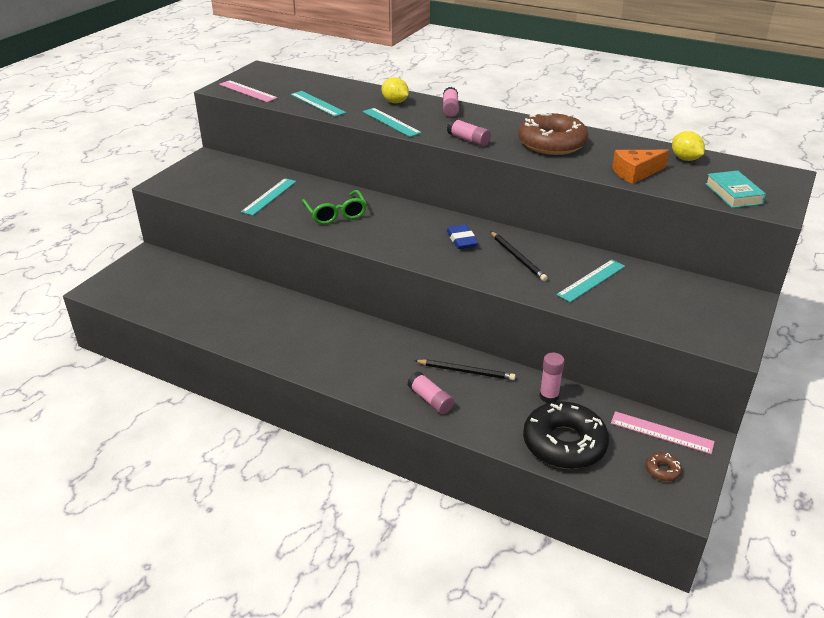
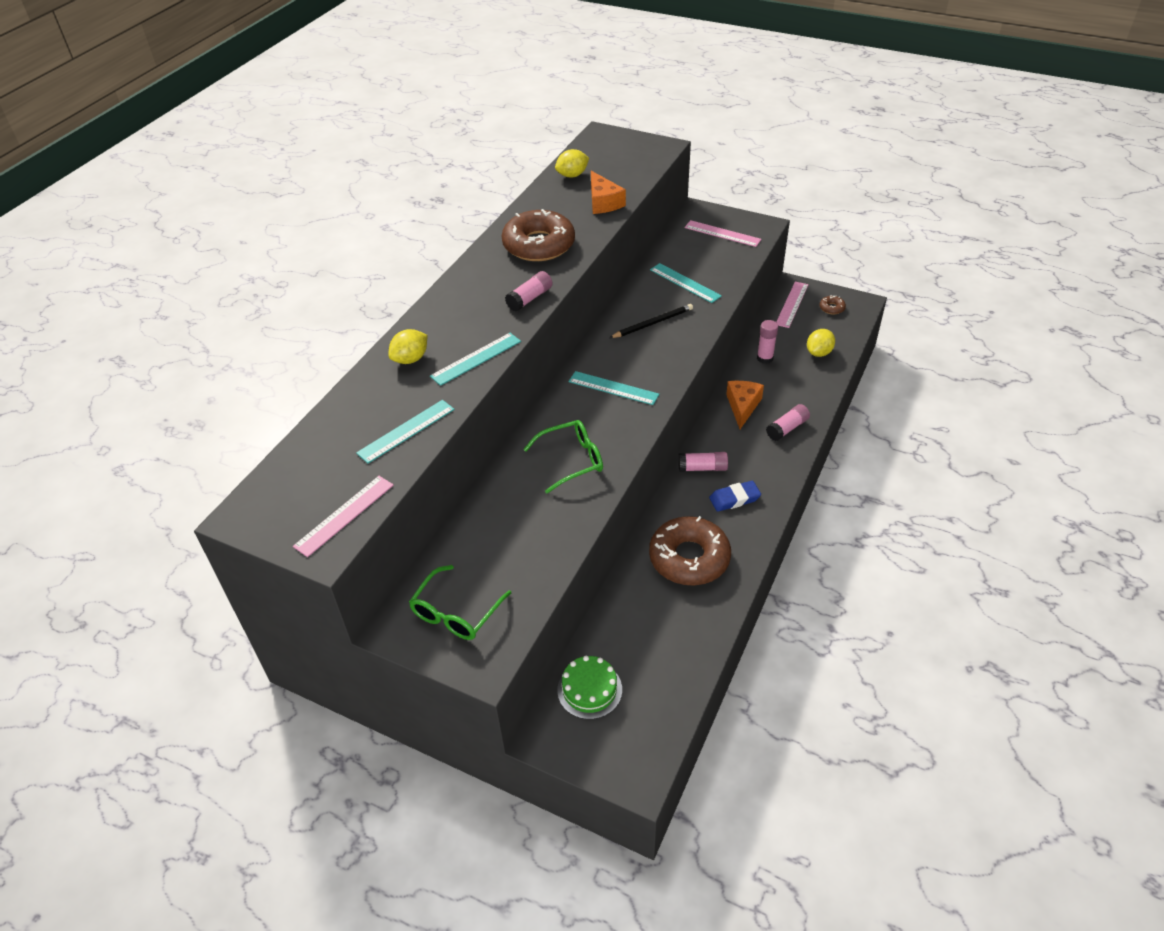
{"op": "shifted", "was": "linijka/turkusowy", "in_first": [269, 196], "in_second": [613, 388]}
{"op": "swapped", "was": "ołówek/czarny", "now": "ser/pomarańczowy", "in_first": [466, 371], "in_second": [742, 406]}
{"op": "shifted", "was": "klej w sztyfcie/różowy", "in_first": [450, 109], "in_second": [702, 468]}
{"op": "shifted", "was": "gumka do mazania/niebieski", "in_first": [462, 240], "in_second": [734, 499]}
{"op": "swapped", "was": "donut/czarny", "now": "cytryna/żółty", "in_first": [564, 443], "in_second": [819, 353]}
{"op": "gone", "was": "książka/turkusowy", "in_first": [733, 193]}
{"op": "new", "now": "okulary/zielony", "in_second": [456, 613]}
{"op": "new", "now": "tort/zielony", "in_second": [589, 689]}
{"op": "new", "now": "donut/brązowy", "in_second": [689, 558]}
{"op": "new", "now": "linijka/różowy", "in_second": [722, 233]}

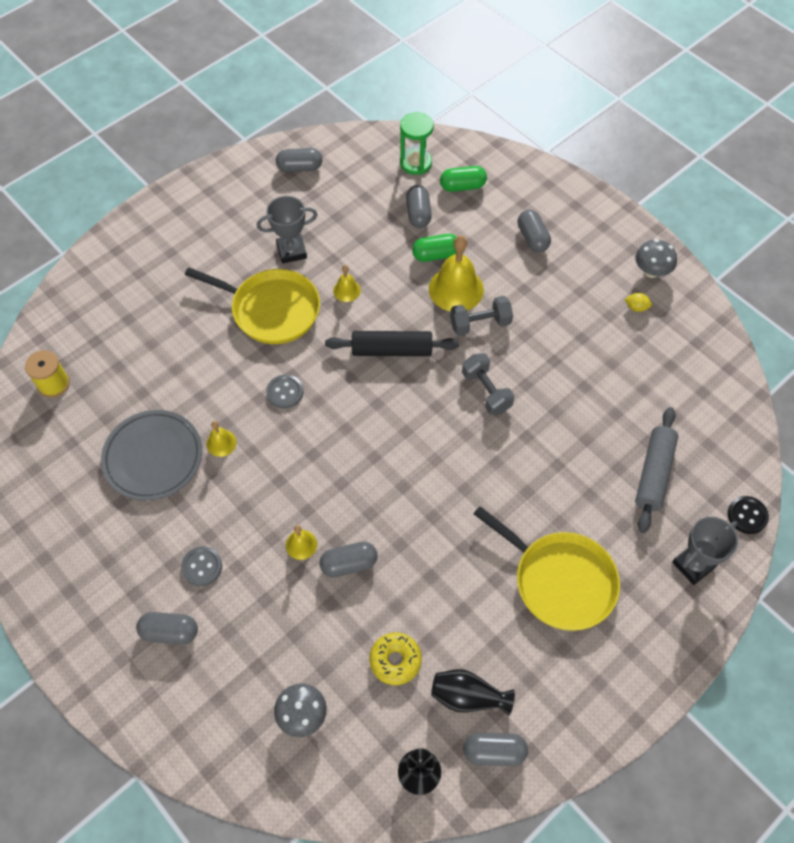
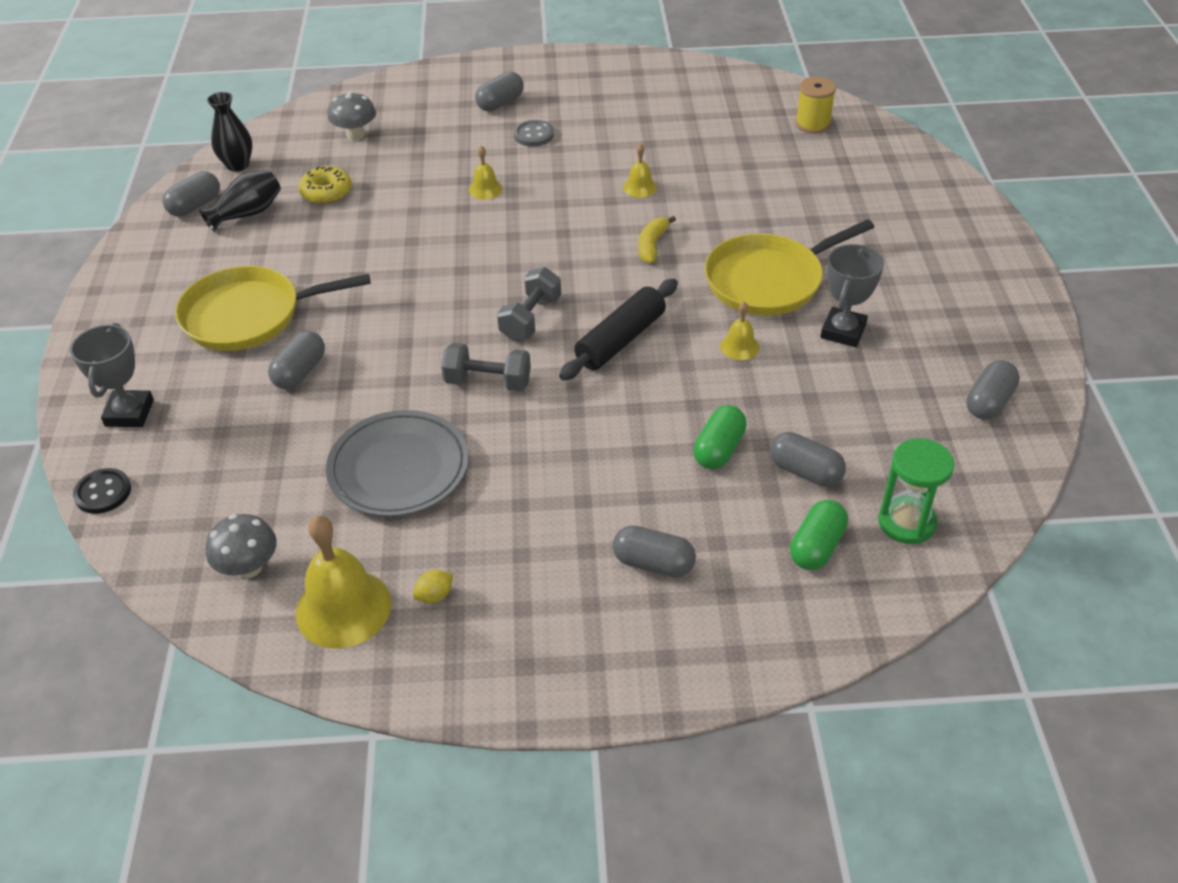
{"op": "shifted", "was": "talerz/szary", "in_first": [153, 457], "in_second": [399, 469]}
{"op": "swapped", "was": "guzik/szary", "now": "banan/żółty", "in_first": [285, 392], "in_second": [652, 245]}
{"op": "shifted", "was": "kapsułka/szary", "in_first": [349, 564], "in_second": [300, 372]}
{"op": "shifted", "was": "dzwonek/żółty", "in_first": [456, 289], "in_second": [343, 608]}
{"op": "shifted", "was": "hantel/szary", "in_first": [480, 324], "in_second": [530, 319]}
{"op": "shifted", "was": "grzyb/szary", "in_first": [651, 271], "in_second": [248, 567]}
{"op": "gone", "was": "wałek do ciasta/szary", "in_first": [654, 473]}

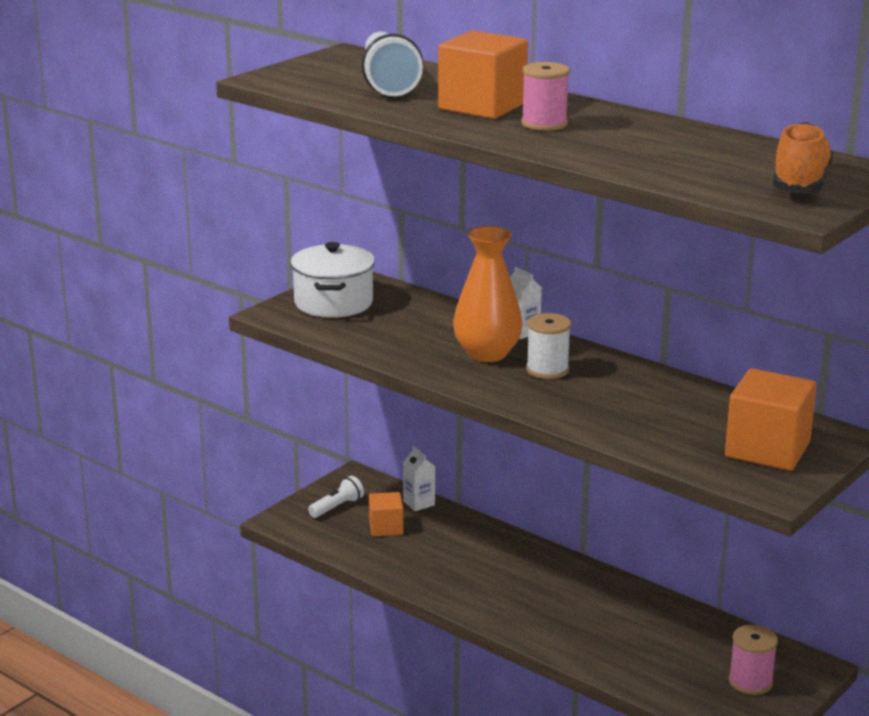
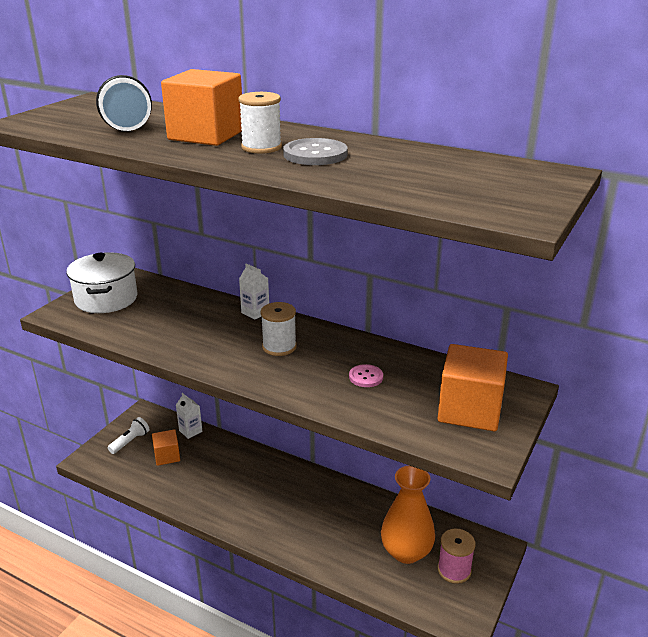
{"op": "shifted", "was": "wazon/pomarańczowy", "in_first": [487, 353], "in_second": [406, 552]}
{"op": "repainted", "was": "szpulka/różowy", "now": "szpulka/biały", "in_first": [544, 124], "in_second": [261, 147]}
{"op": "gone", "was": "but/pomarańczowy", "in_first": [800, 183]}
{"op": "new", "now": "guzik/szary", "in_second": [315, 154]}
{"op": "new", "now": "guzik/różowy", "in_second": [366, 377]}

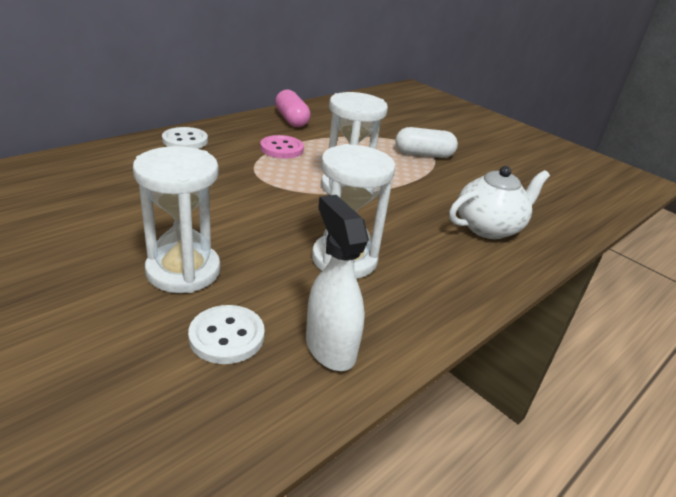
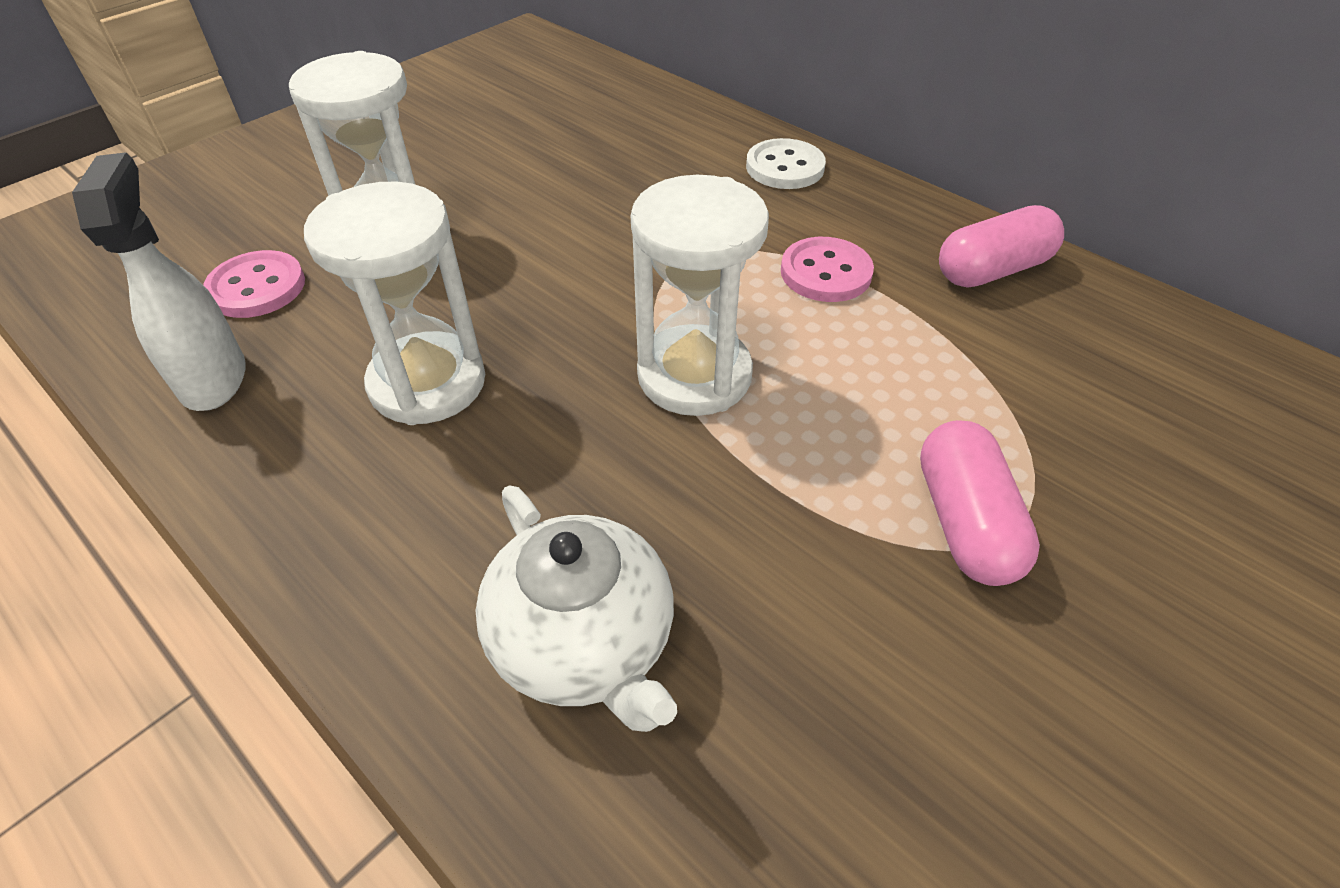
{"op": "repainted", "was": "guzik/biały", "now": "guzik/różowy", "in_first": [227, 336], "in_second": [257, 287]}
{"op": "rotated", "was": "spryskiwacz/biały", "in_first": [330, 347], "in_second": [214, 378], "clockwise": -75}
{"op": "repainted", "was": "kapsułka/biały", "now": "kapsułka/różowy", "in_first": [423, 154], "in_second": [965, 522]}

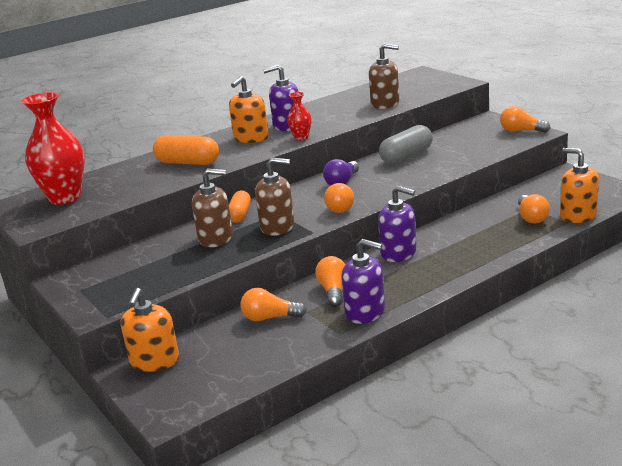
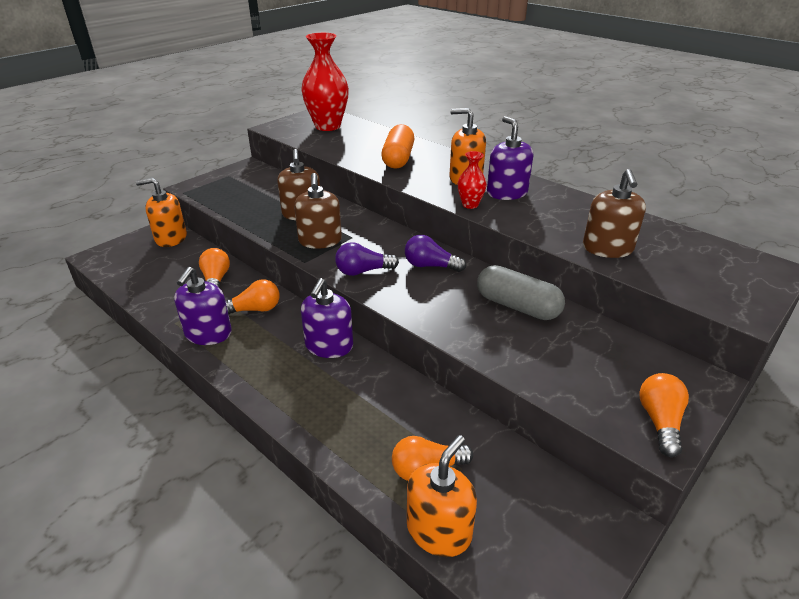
{"op": "gone", "was": "kapsułka/pomarańczowy", "in_first": [240, 215]}
{"op": "repainted", "was": "żarówka/pomarańczowy", "now": "żarówka/fioletowy", "in_first": [340, 207], "in_second": [363, 271]}

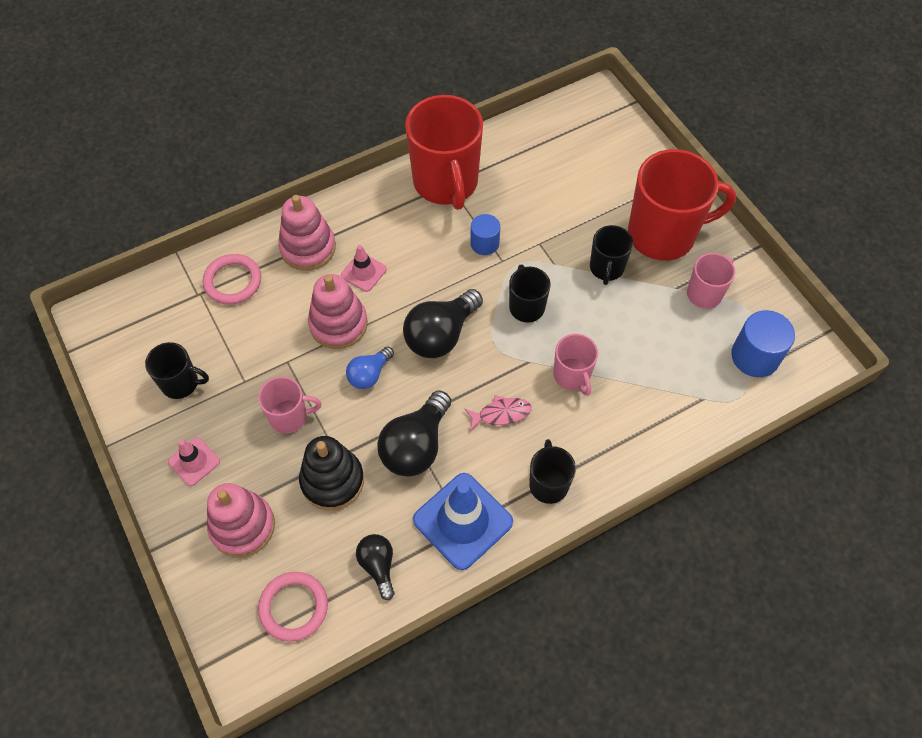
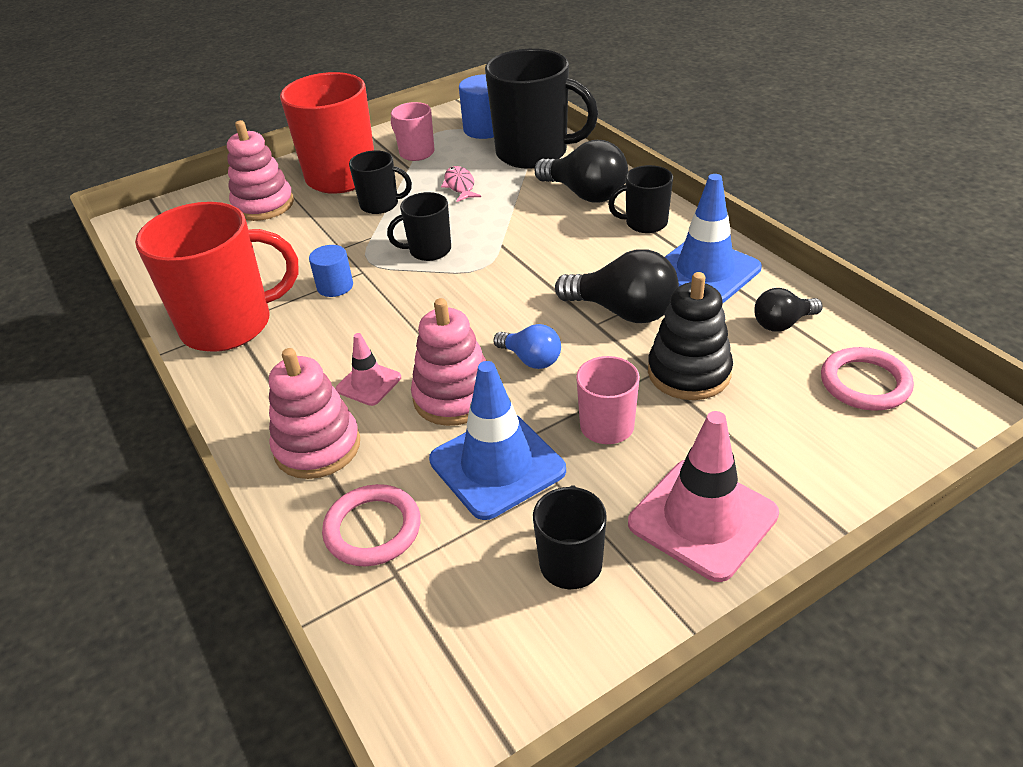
{"op": "scaled", "was": "pachołek/różowy", "in_first": [194, 461], "in_second": [702, 519], "ratio": 1.88}
{"op": "shifted", "was": "zabawka nakładanka/różowy", "in_first": [242, 526], "in_second": [263, 205]}
{"op": "shifted", "was": "żarówka/czarny", "in_first": [441, 335], "in_second": [585, 194]}
{"op": "shifted", "was": "ryba/różowy", "in_first": [501, 414], "in_second": [460, 185]}
{"op": "gone", "was": "kubek/różowy", "in_first": [572, 375]}
{"op": "new", "now": "pachołek/niebieski", "in_second": [497, 465]}
{"op": "new", "now": "kubek/czarny", "in_second": [534, 153]}

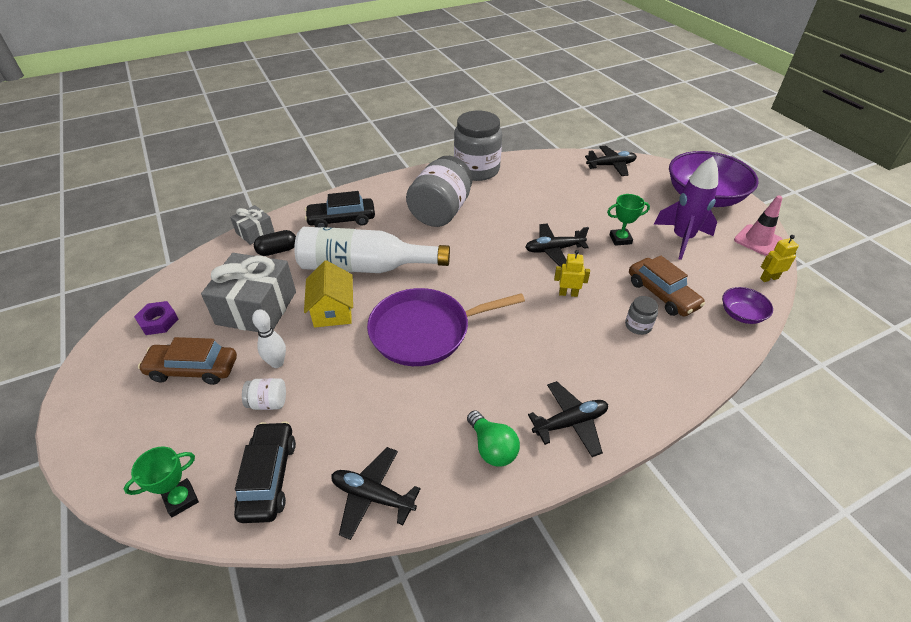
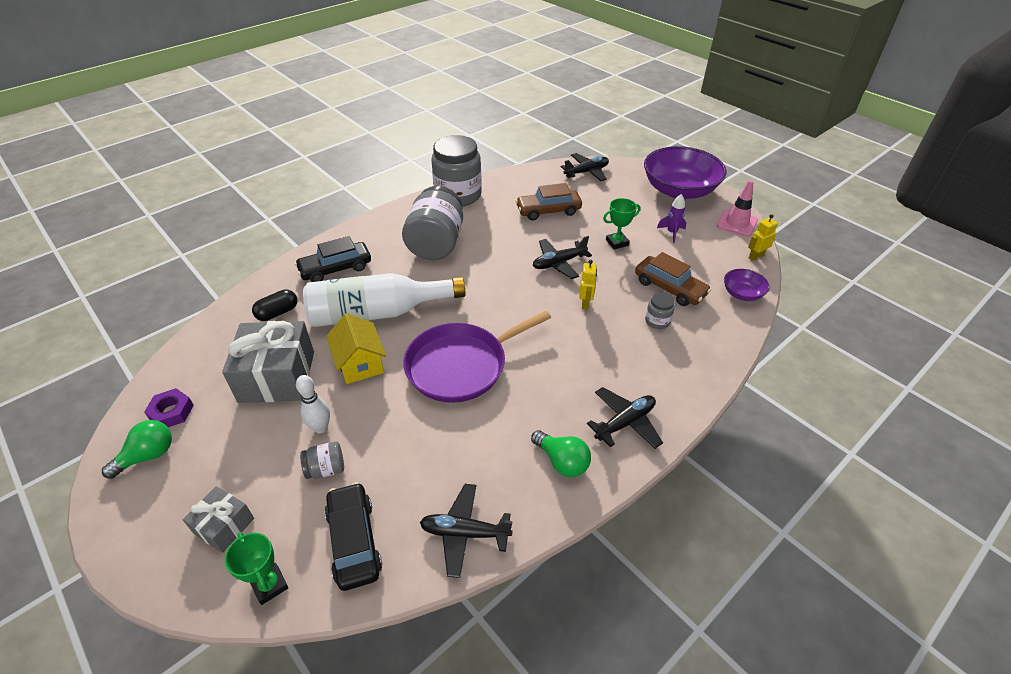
{"op": "rotated", "was": "puchar/zielony", "in_first": [181, 499], "in_second": [269, 585], "clockwise": -75}
{"op": "shifted", "was": "samochód/brązowy", "in_first": [193, 369], "in_second": [548, 211]}
{"op": "shifted", "was": "prezent/szary", "in_first": [255, 232], "in_second": [224, 526]}
{"op": "repainted", "was": "słoik/biały", "now": "słoik/szary", "in_first": [268, 402], "in_second": [326, 469]}
{"op": "rotated", "was": "robot/żółty", "in_first": [568, 293], "in_second": [585, 303], "clockwise": 105}
{"op": "scaled", "was": "rakieta/fioletowy", "in_first": [682, 239], "in_second": [671, 233], "ratio": 0.52}
{"op": "new", "now": "żarówka/zielony", "in_second": [148, 456]}

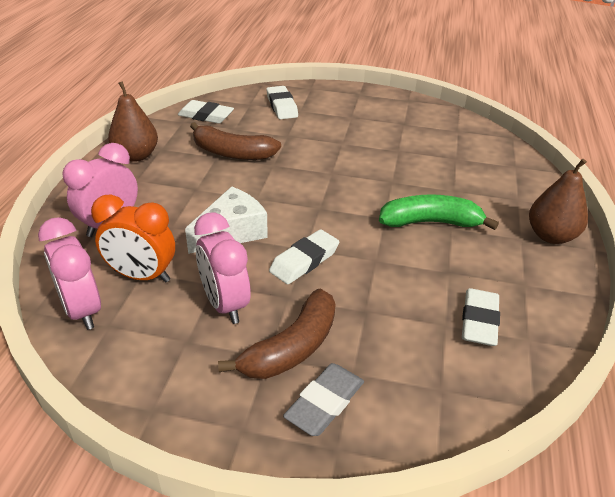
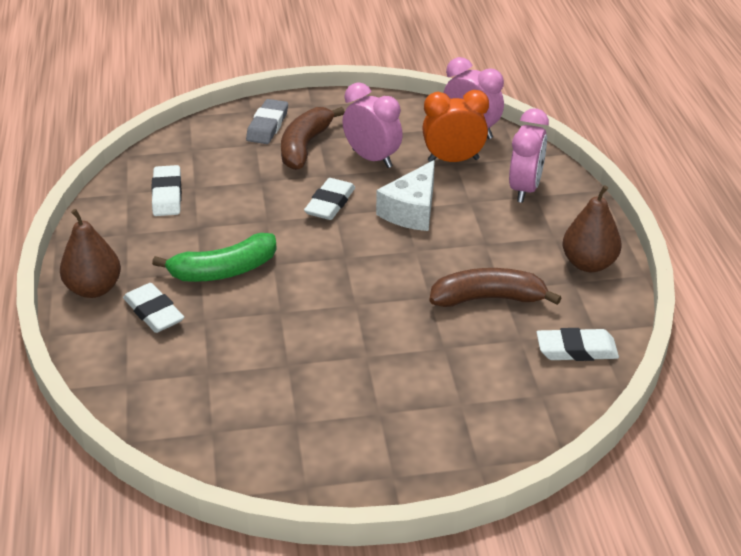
{"op": "shifted", "was": "gumka do mazania/biały", "in_first": [281, 106], "in_second": [154, 312]}

